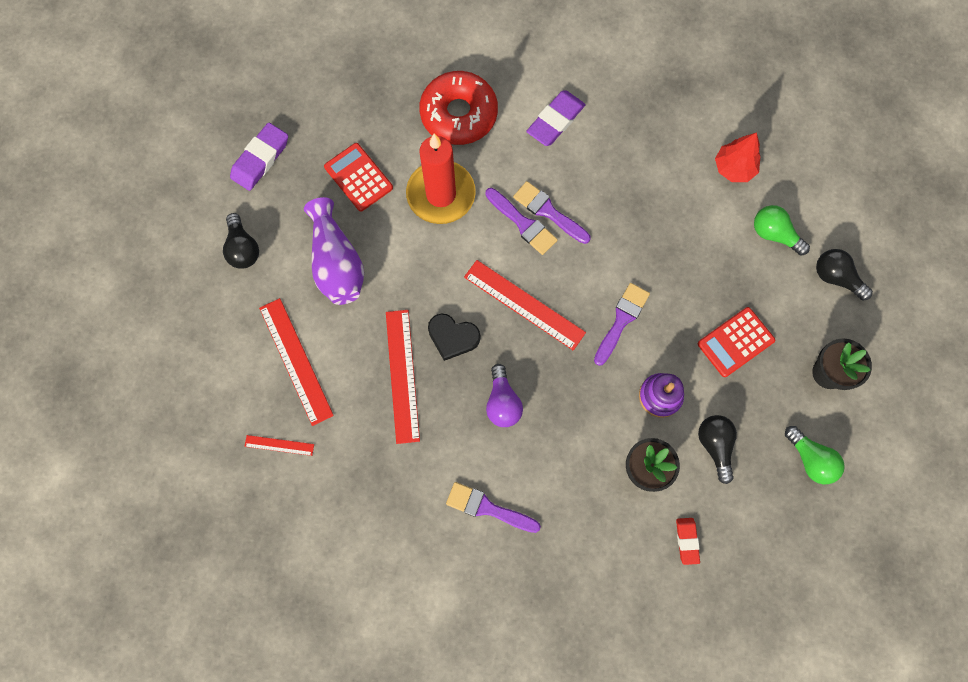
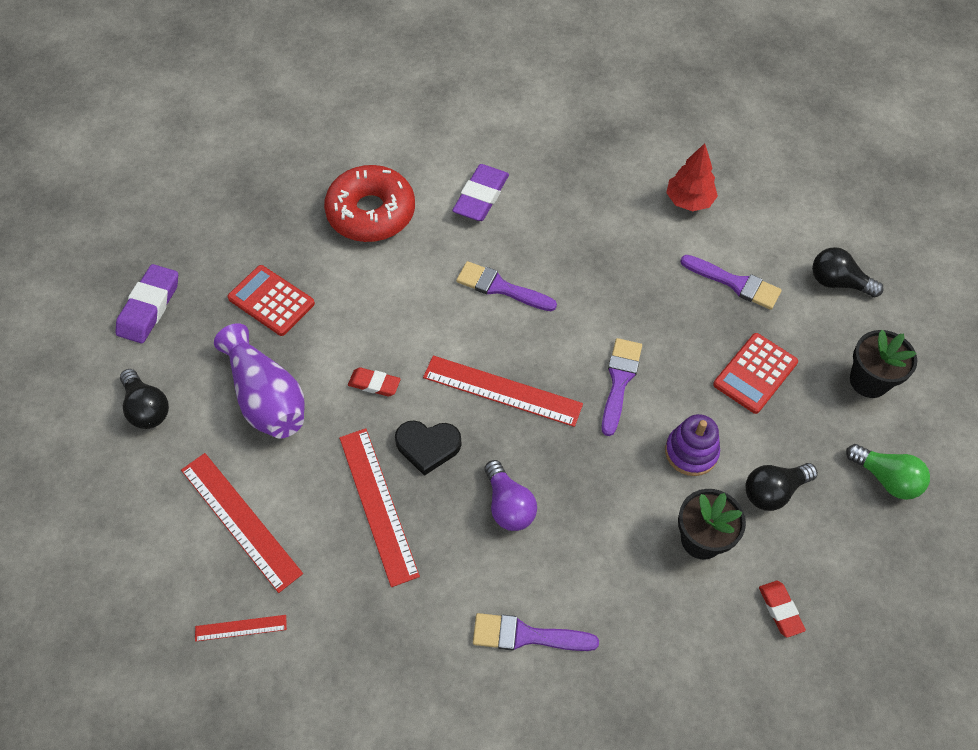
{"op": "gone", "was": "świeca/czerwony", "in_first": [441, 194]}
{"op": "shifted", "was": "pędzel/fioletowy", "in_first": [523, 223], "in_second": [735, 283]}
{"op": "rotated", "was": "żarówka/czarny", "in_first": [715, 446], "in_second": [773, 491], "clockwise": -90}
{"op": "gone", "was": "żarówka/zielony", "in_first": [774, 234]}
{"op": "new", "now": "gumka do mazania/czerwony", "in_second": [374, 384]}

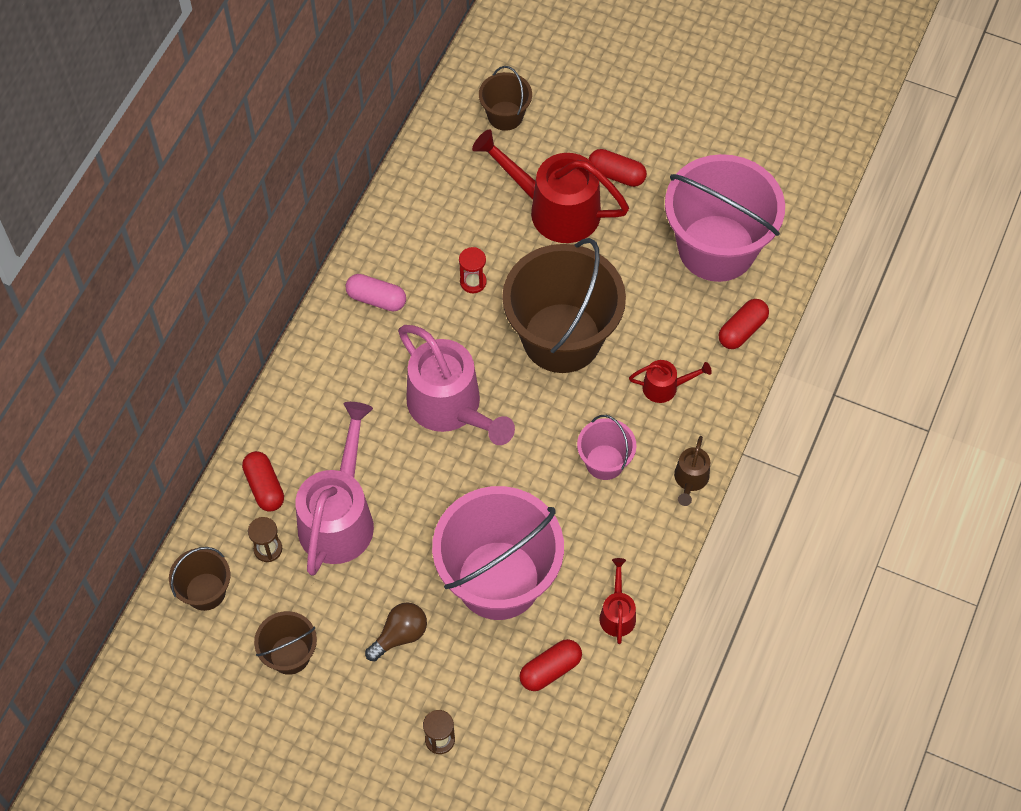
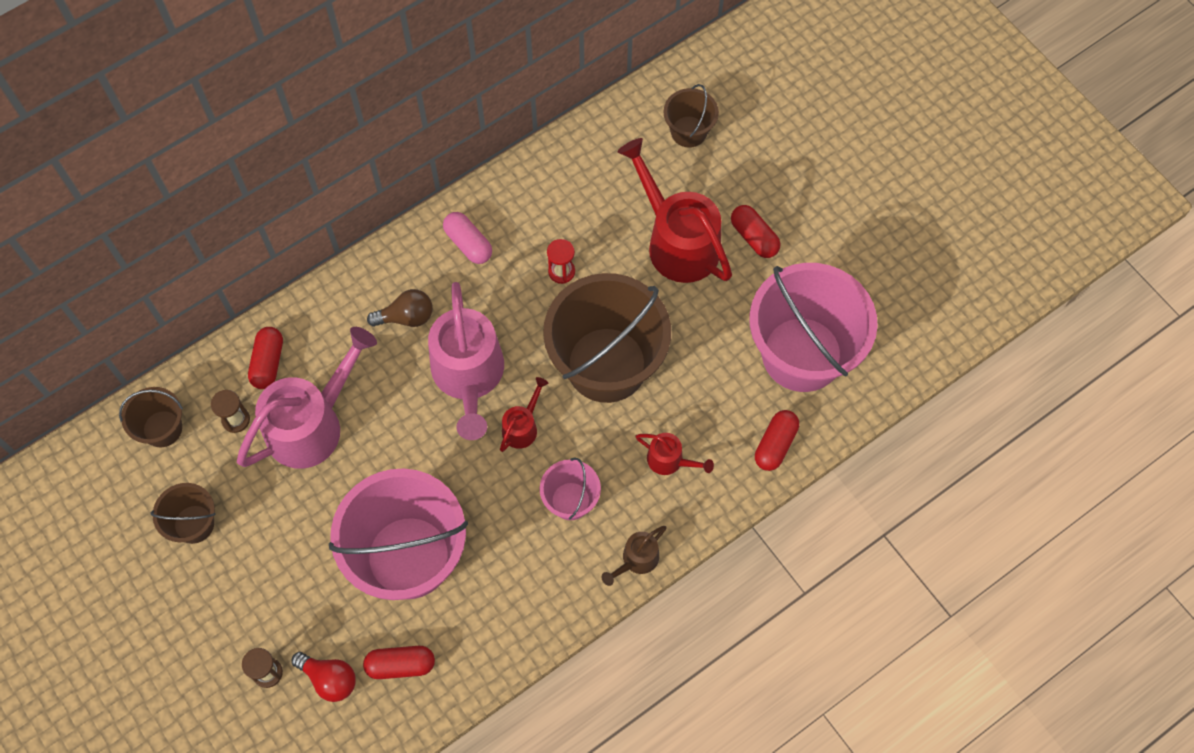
{"op": "shifted", "was": "żarówka/brązowy", "in_first": [400, 635], "in_second": [406, 317]}
{"op": "shifted", "was": "konewka/czerwony", "in_first": [617, 613], "in_second": [522, 426]}
{"op": "rotated", "was": "kapsułka/czerwony", "in_first": [742, 330], "in_second": [775, 445], "clockwise": -45}
{"op": "new", "now": "żarówka/czerwony", "in_second": [329, 679]}

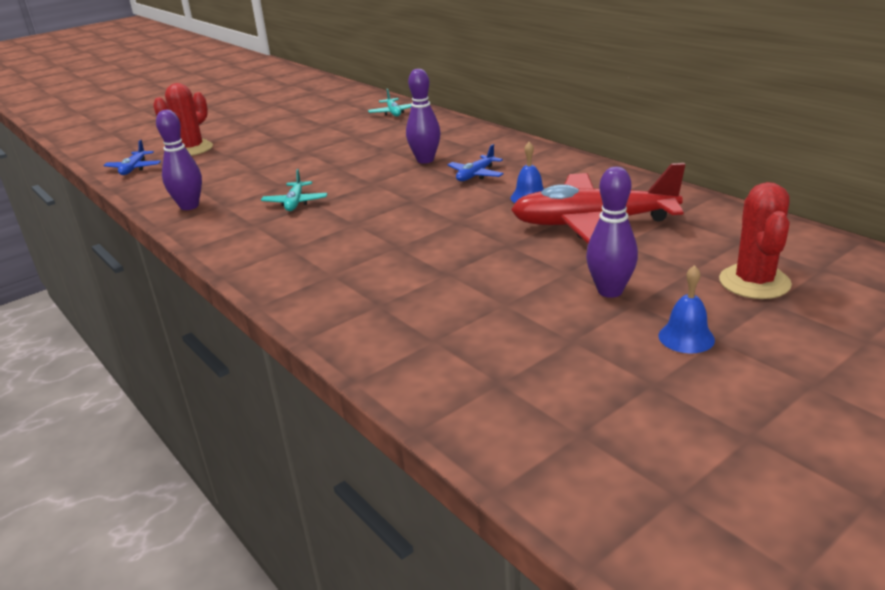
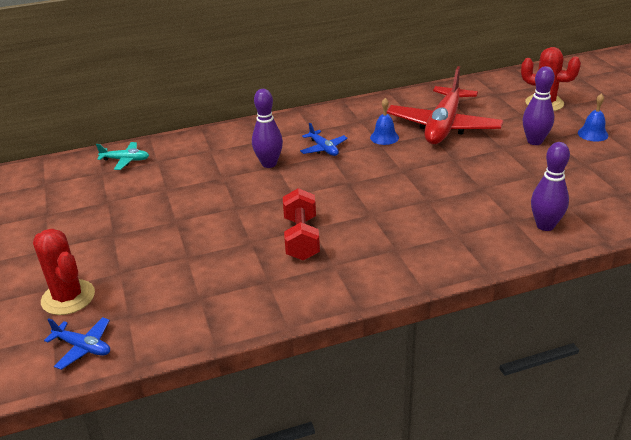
{"op": "shifted", "was": "kręgiel/fioletowy", "in_first": [189, 206], "in_second": [545, 225]}
{"op": "swapped", "was": "samolot/turkusowy", "now": "hantel/czerwony", "in_first": [295, 202], "in_second": [301, 238]}

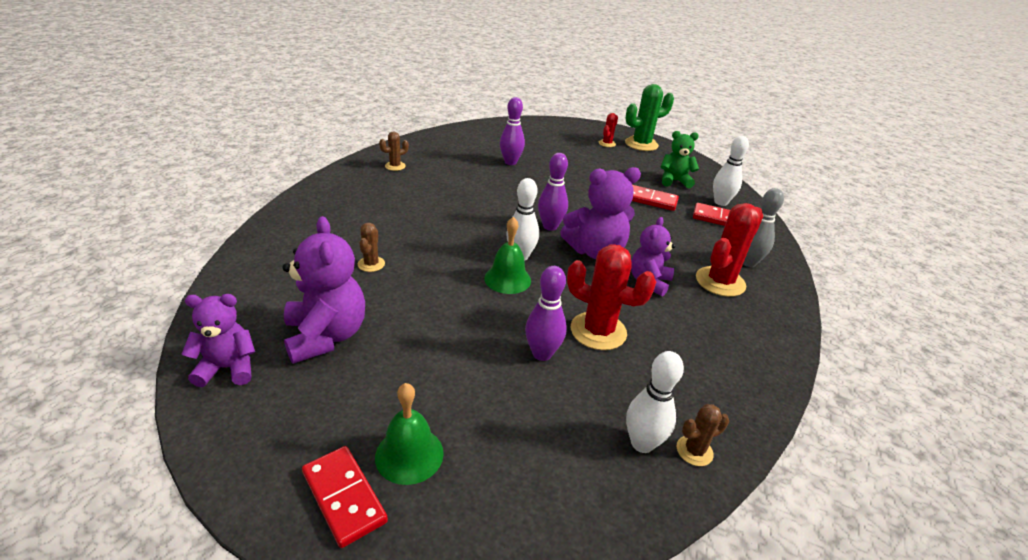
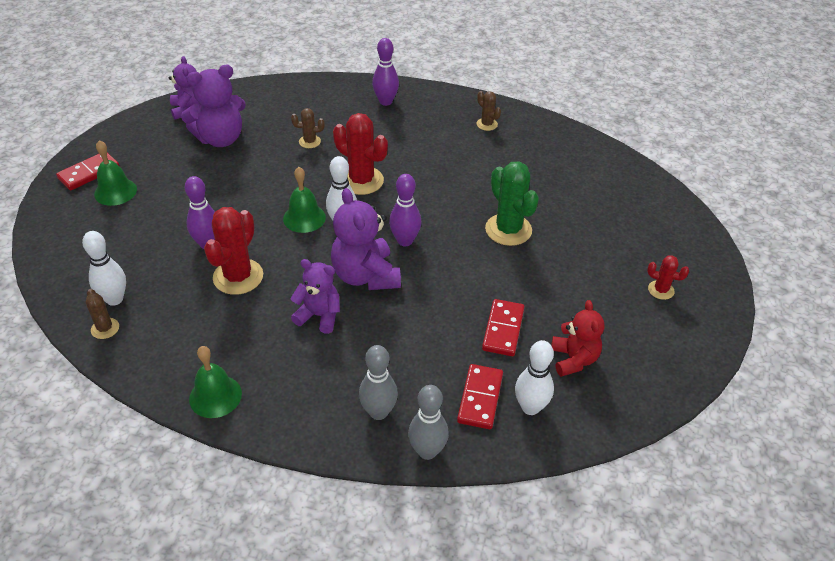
{"op": "shifted", "was": "kręgiel/fioletowy", "in_first": [510, 162], "in_second": [385, 101]}
{"op": "shifted", "was": "kaktus/zielony", "in_first": [641, 144], "in_second": [508, 230]}
{"op": "repainted", "was": "miś/zielony", "now": "miś/czerwony", "in_first": [674, 181], "in_second": [573, 359]}
{"op": "shifted", "was": "kaktus/czerwony", "in_first": [720, 282], "in_second": [361, 181]}
{"op": "new", "now": "dzwonek/zielony", "in_second": [215, 396]}
{"op": "new", "now": "kręgiel/szary", "in_second": [427, 451]}

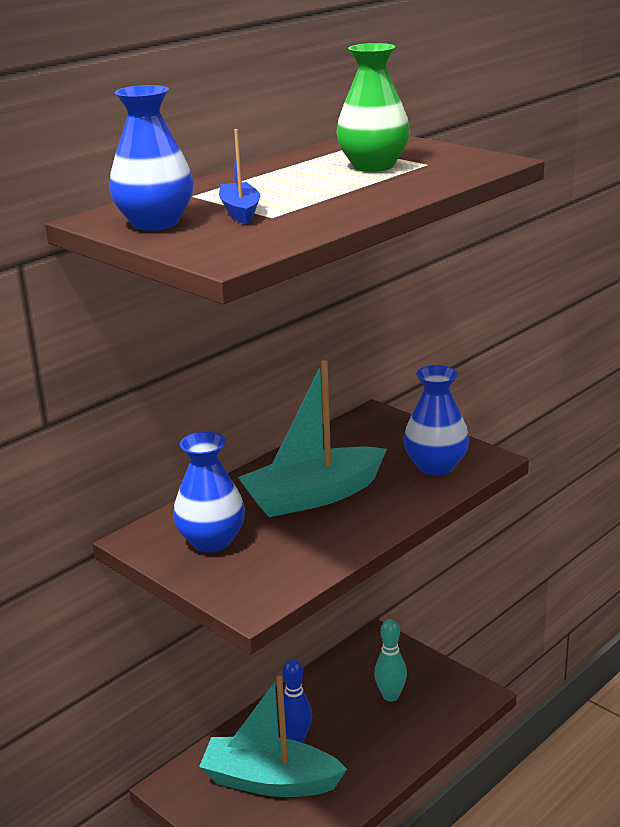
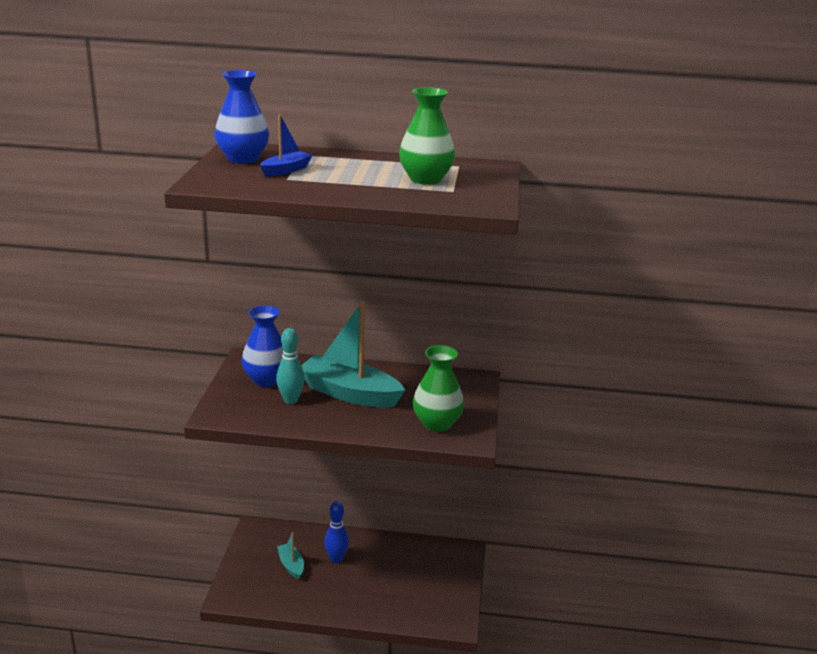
{"op": "scaled", "was": "łódka/turkusowy", "in_first": [270, 781], "in_second": [291, 565], "ratio": 0.49}
{"op": "shifted", "was": "kręgiel/turkusowy", "in_first": [390, 696], "in_second": [290, 400]}
{"op": "repainted", "was": "wazon/niebieski", "now": "wazon/zielony", "in_first": [436, 466], "in_second": [437, 423]}

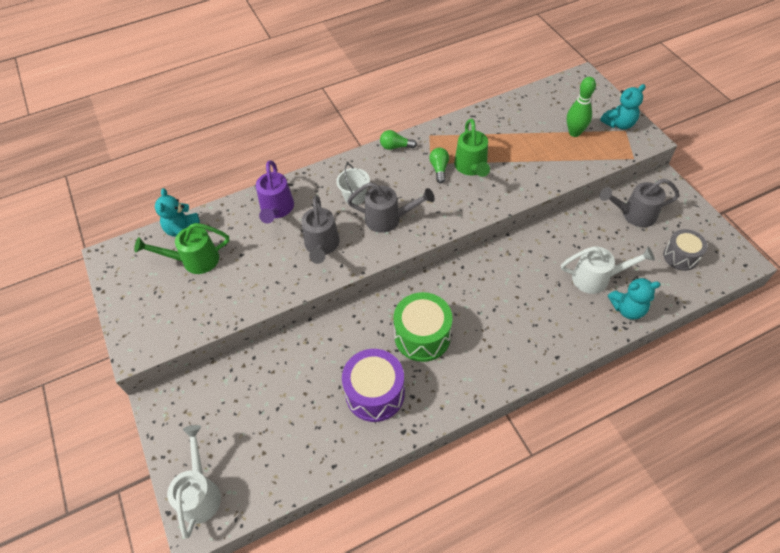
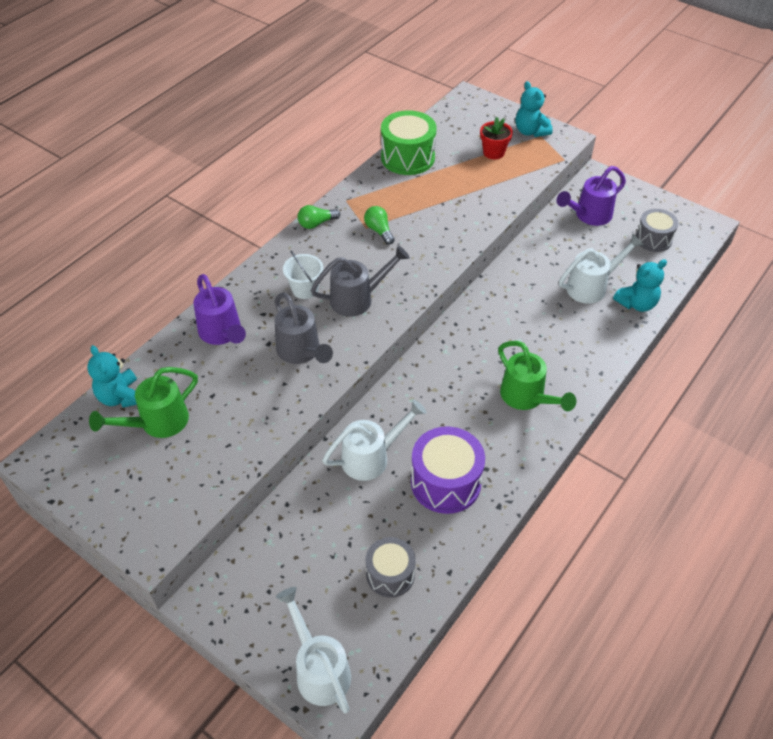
{"op": "shifted", "was": "bęben/zielony", "in_first": [422, 336], "in_second": [408, 157]}
{"op": "shifted", "was": "konewka/zielony", "in_first": [471, 167], "in_second": [526, 397]}
{"op": "swapped", "was": "kręgiel/zielony", "now": "doniczka/czerwony", "in_first": [574, 132], "in_second": [493, 152]}
{"op": "rotated", "was": "miś/turkusowy", "in_first": [619, 124], "in_second": [530, 131], "clockwise": 120}
{"op": "repainted", "was": "konewka/szary", "now": "konewka/fioletowy", "in_first": [634, 214], "in_second": [589, 215]}
{"op": "new", "now": "konewka/biały", "in_second": [371, 457]}
{"op": "new", "now": "bęben/szary", "in_second": [390, 574]}

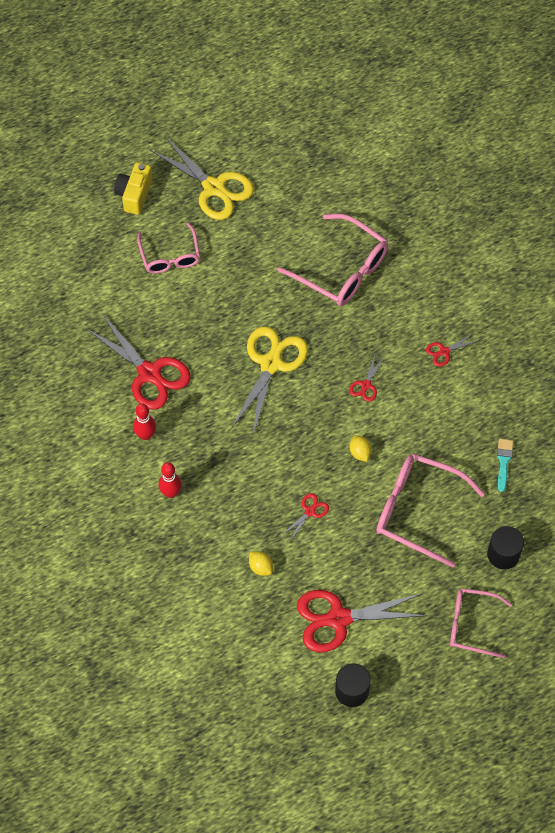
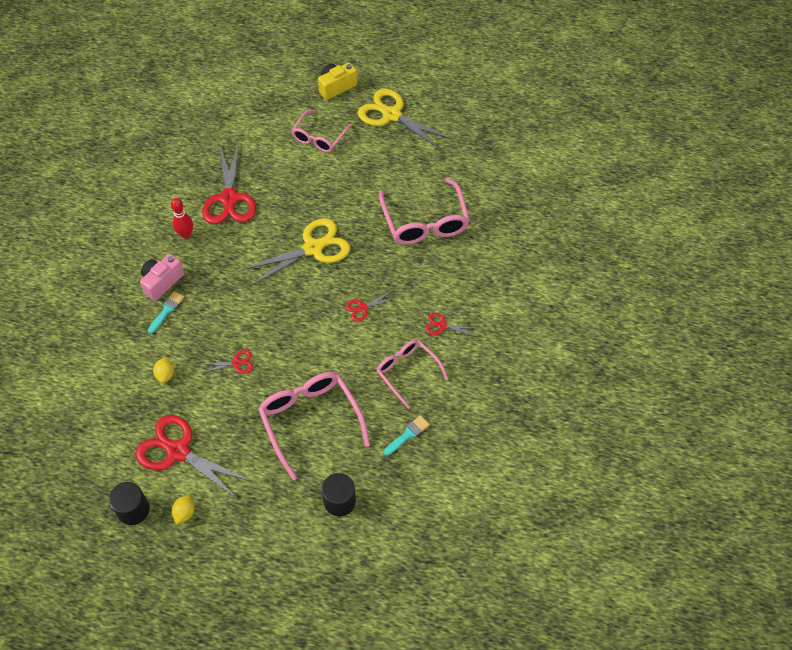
{"op": "rotated", "was": "nożyczki/żółty", "in_first": [214, 187], "in_second": [392, 115], "clockwise": 135}
{"op": "swapped", "was": "kręgiel/czerwony", "now": "aparat fotograficzny/różowy", "in_first": [171, 493], "in_second": [162, 282]}
{"op": "shifted", "was": "cytryna/żółty", "in_first": [360, 452], "in_second": [185, 513]}
{"op": "shifted", "was": "okulary/różowy", "in_first": [472, 624], "in_second": [407, 372]}
{"op": "new", "now": "pędzel/turkusowy", "in_second": [167, 310]}

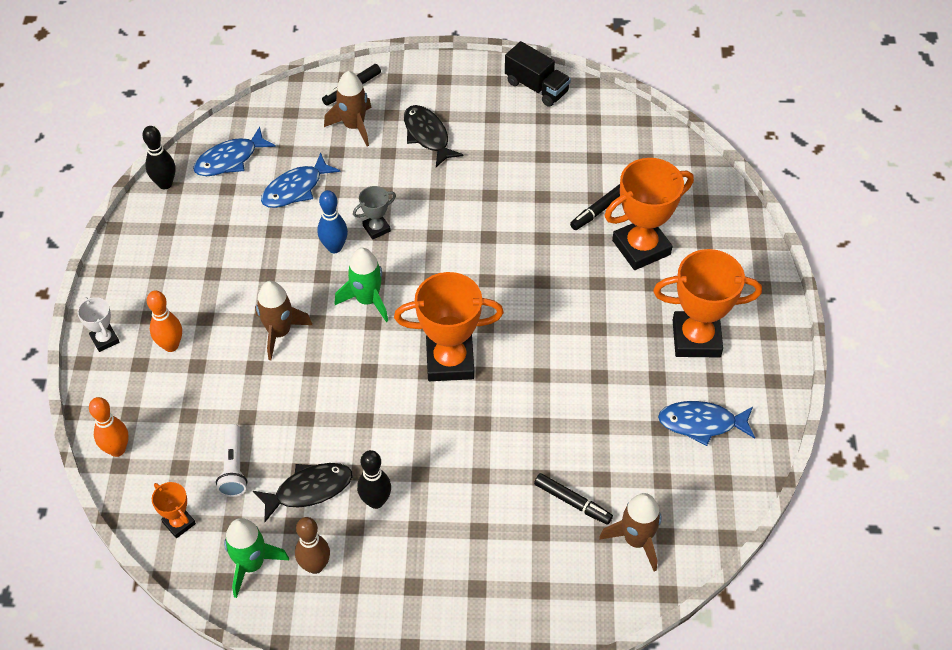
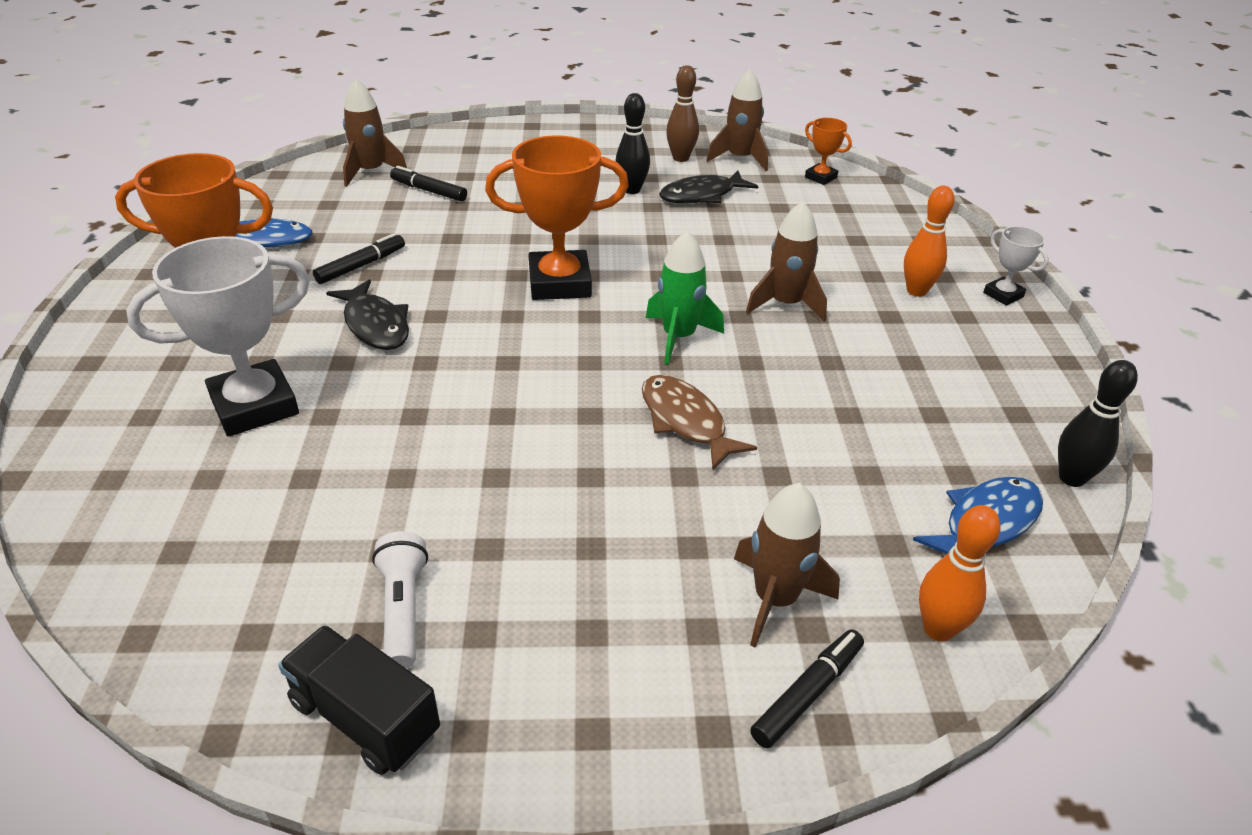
{"op": "shifted", "was": "kręgiel/pomarańczowy", "in_first": [117, 449], "in_second": [938, 629]}
{"op": "shifted", "was": "latarka/biały", "in_first": [233, 467], "in_second": [403, 610]}
{"op": "repainted", "was": "rakieta/zielony", "now": "rakieta/brązowy", "in_first": [251, 564], "in_second": [739, 158]}
{"op": "gone", "was": "ryba/niebieski", "in_first": [295, 189]}
{"op": "gone", "was": "kręgiel/niebieski", "in_first": [334, 247]}
{"op": "swapped", "was": "puchar/szary", "now": "ryba/brązowy", "in_first": [376, 228], "in_second": [685, 421]}
{"op": "shifted", "was": "ryba/czarny", "in_first": [427, 135], "in_second": [375, 325]}
{"op": "shifted", "was": "flamaster/czarny", "in_first": [599, 210], "in_second": [361, 266]}
{"op": "repainted", "was": "puchar/pomarańczowy", "now": "puchar/biały", "in_first": [641, 247], "in_second": [254, 406]}

